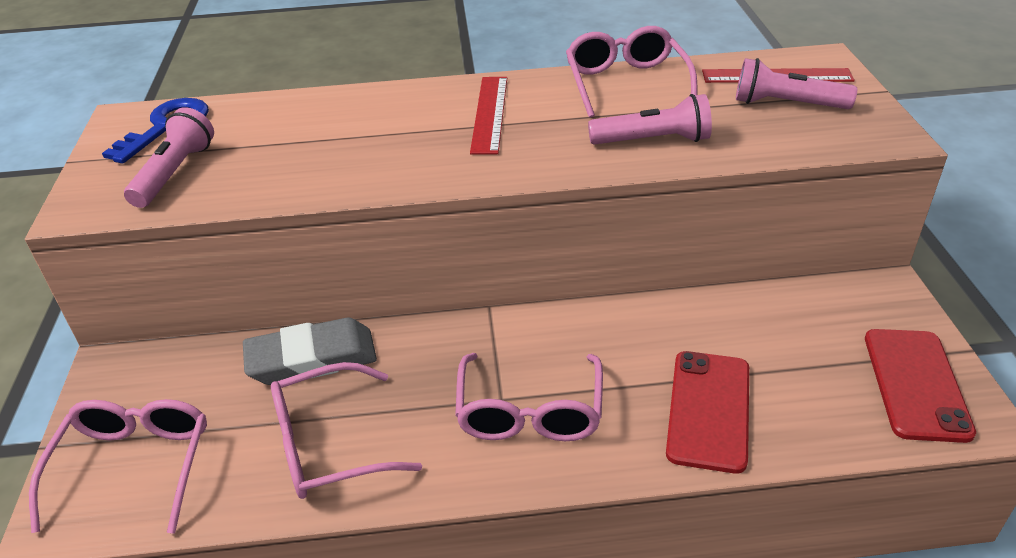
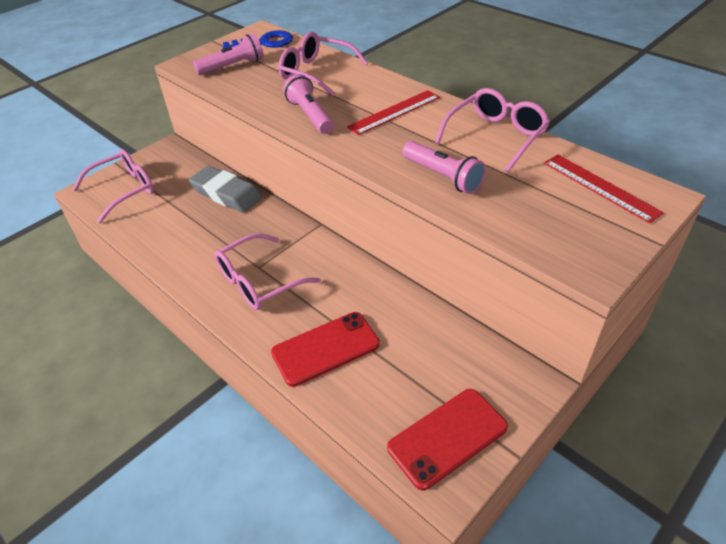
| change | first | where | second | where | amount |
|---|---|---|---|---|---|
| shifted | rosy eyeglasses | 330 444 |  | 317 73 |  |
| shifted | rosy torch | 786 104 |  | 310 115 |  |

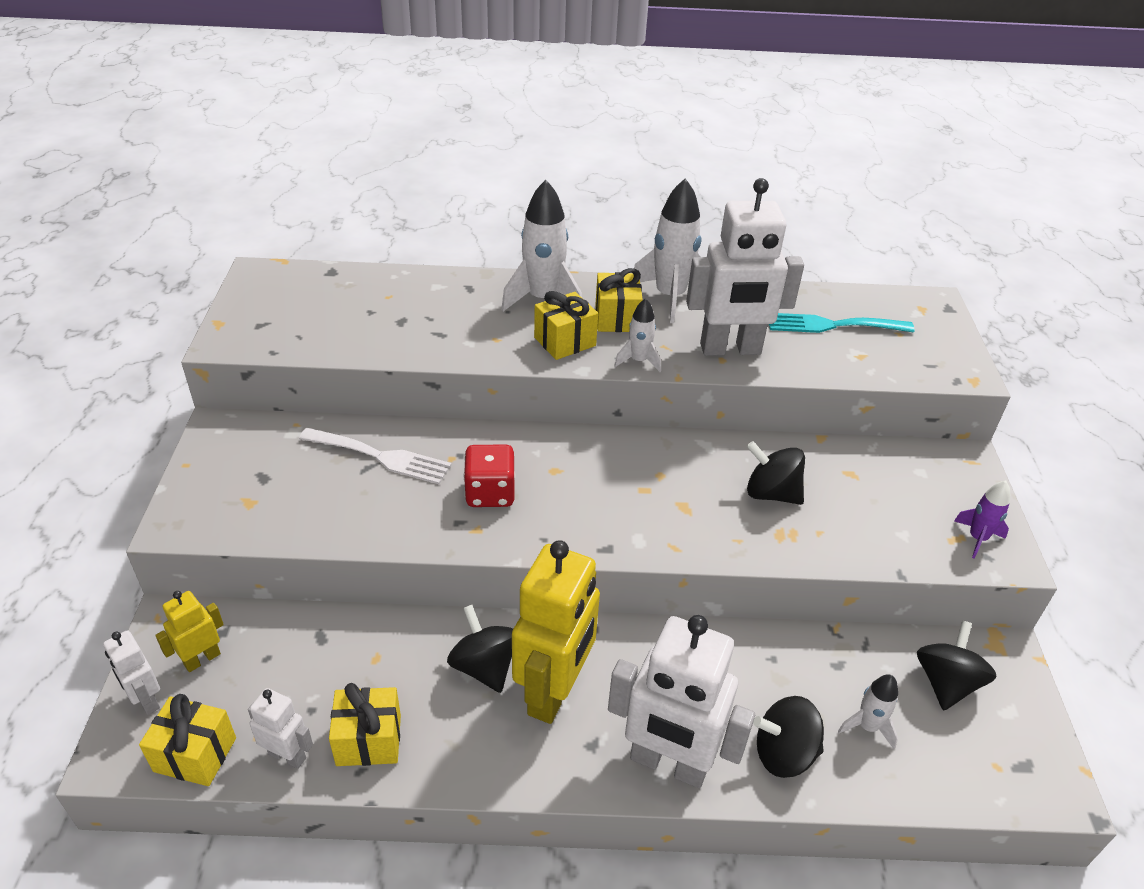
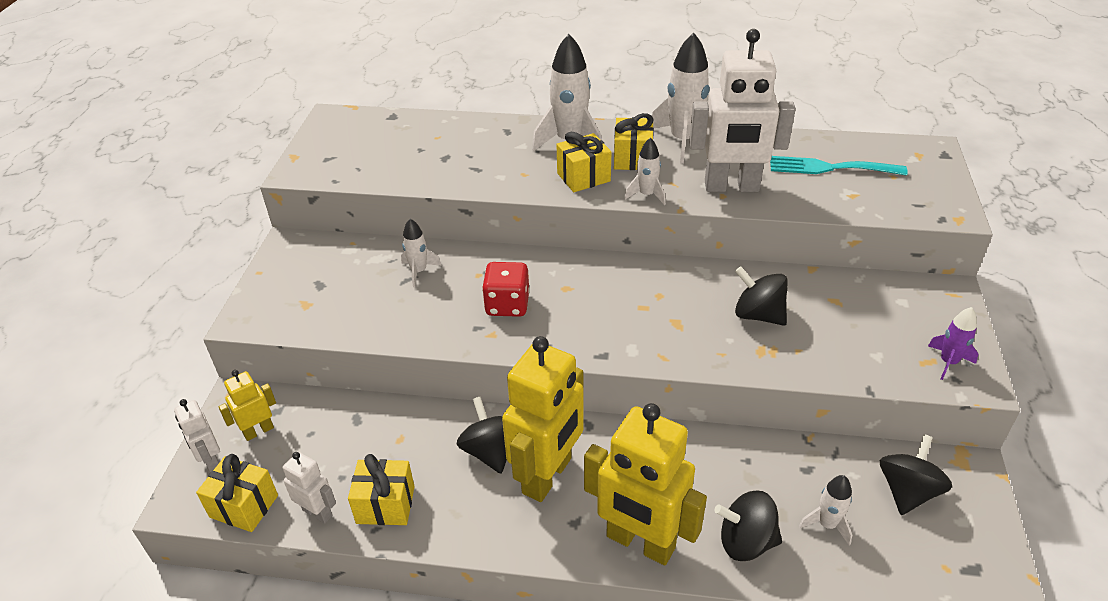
| change | first | where | second | where | amount |
|---|---|---|---|---|---|
| swapped | snow-white fork | 381 457 | snow-white spaceship | 419 271 |  |
| repainted | snow-white toy robot | 668 764 | yellow toy robot | 640 543 |  |

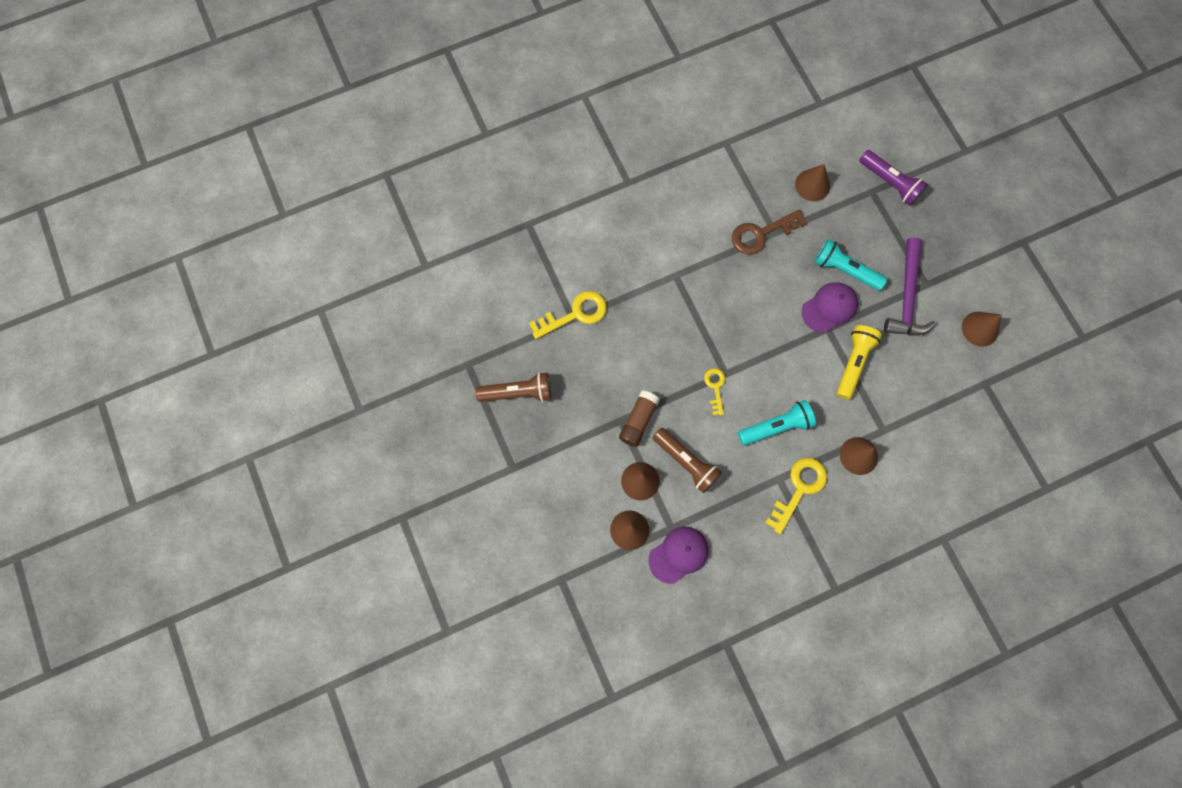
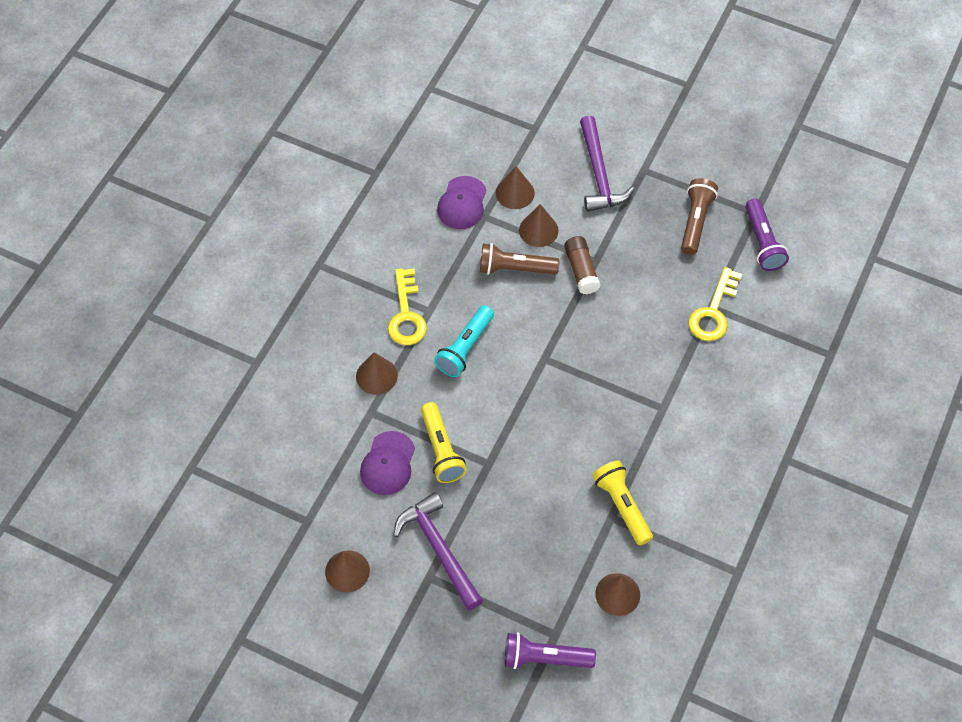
| change | first | where | second | where | amount |
|---|---|---|---|---|---|
| shifted | purple cap | 829 308 |  | 388 463 |  |
| new |  |  | purple carpenter's hammer | 599 174 |  |
| swapped | russet door key | 761 234 | yellow torch | 622 506 |  |
| rotated | russet torch | 518 392 |  | 695 221 | 150 degrees clockwise |
| new |  |  | purple torch | 762 242 |  |
| gone | yellow door key | 715 388 |  |  |  |
| gone | aqua torch | 845 270 |  |  |  |

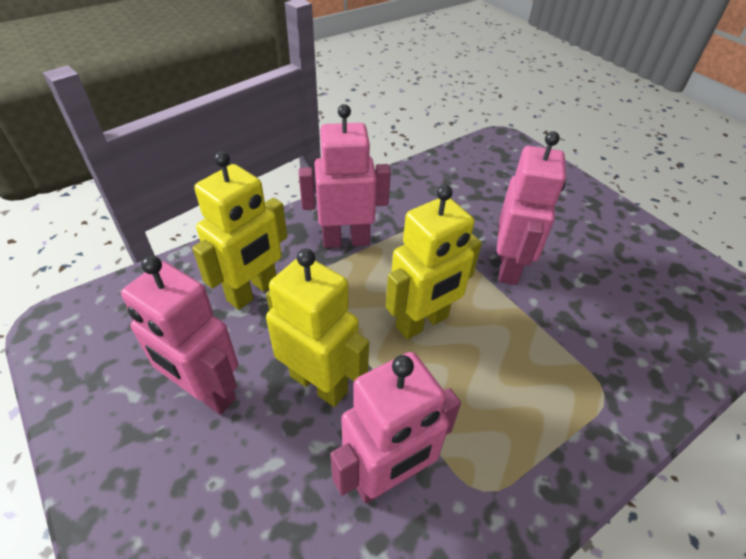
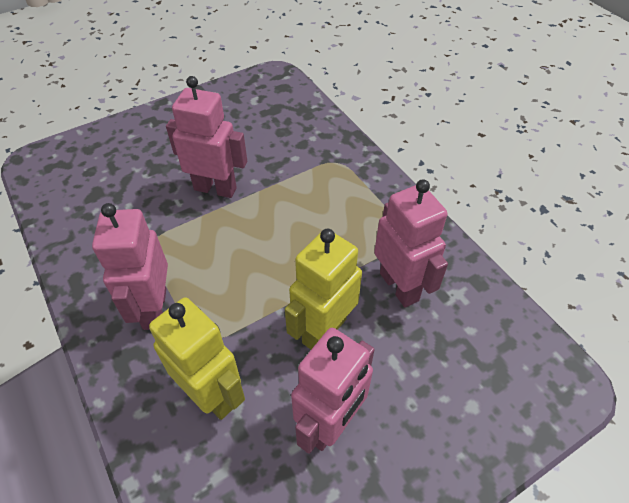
| change | first | where | second | where | amount |
|---|---|---|---|---|---|
| gone | yellow toy robot | 422 322 |  |  |  |

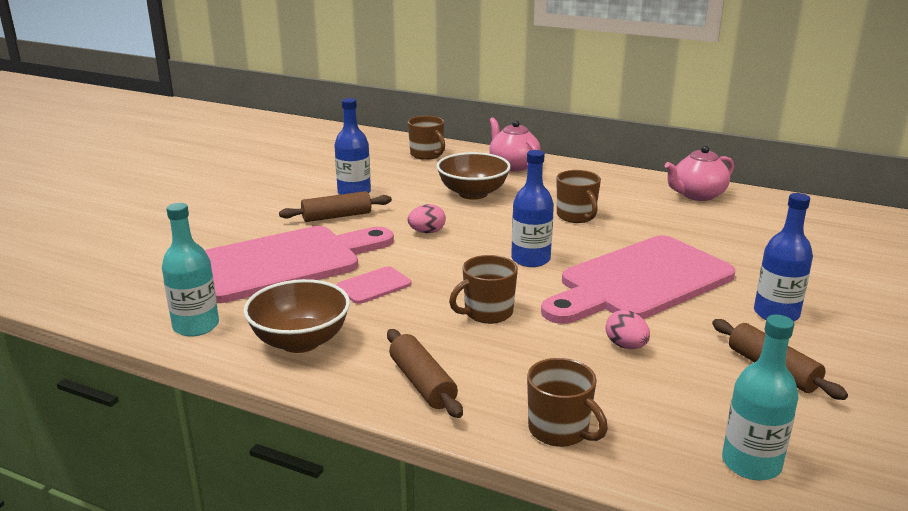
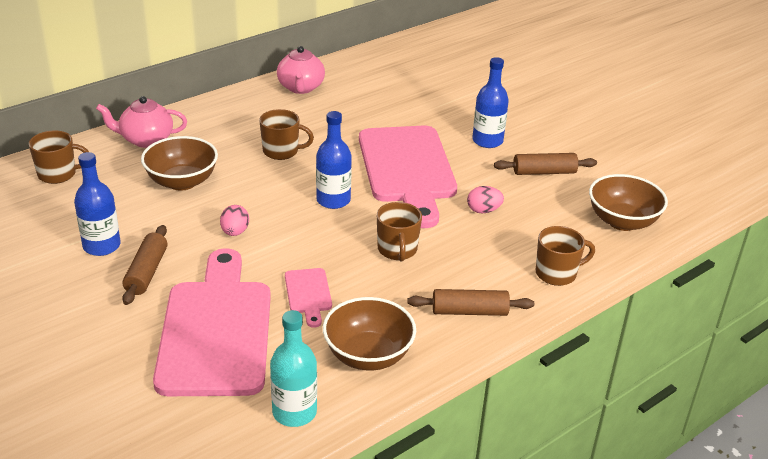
| change | first | where | second | where | amount |
|---|---|---|---|---|---|
| swapped | aqua bottle | 751 463 | russet serving bowl | 622 221 |  |

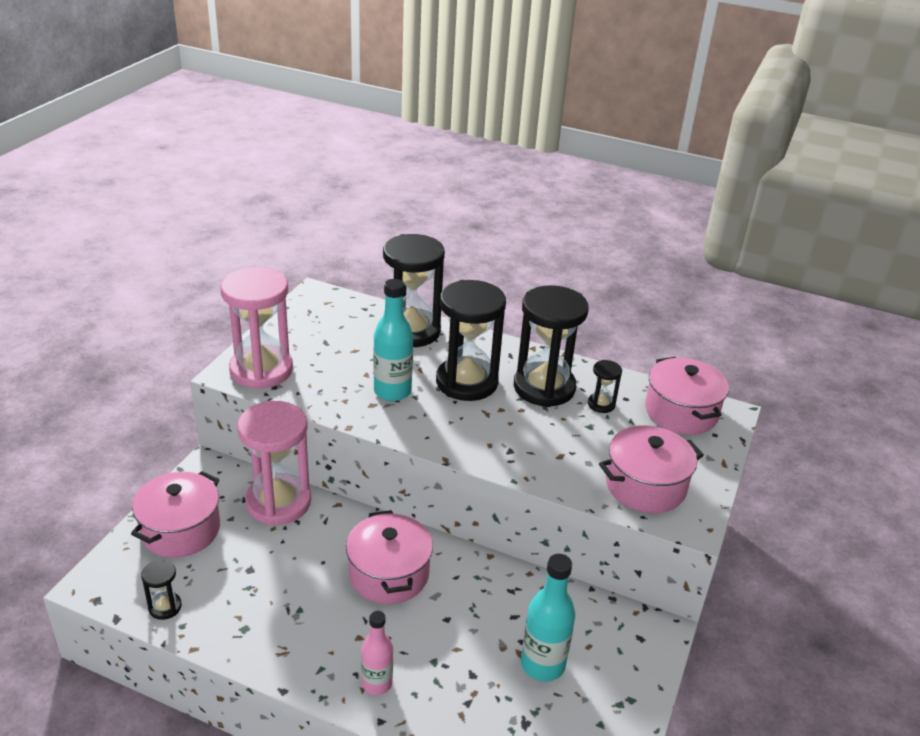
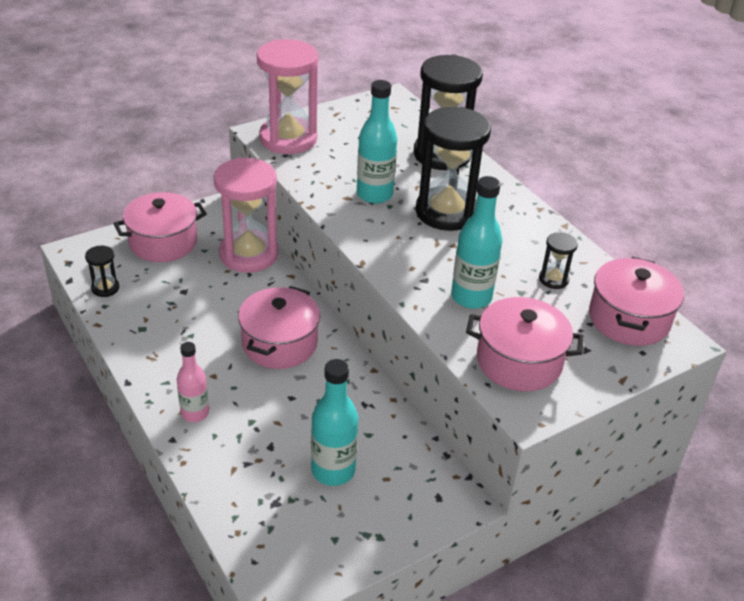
| change | first | where | second | where | amount |
|---|---|---|---|---|---|
| new |  |  | aqua bottle | 471 297 |  |
| gone | black sand timer | 544 387 |  |  |  |

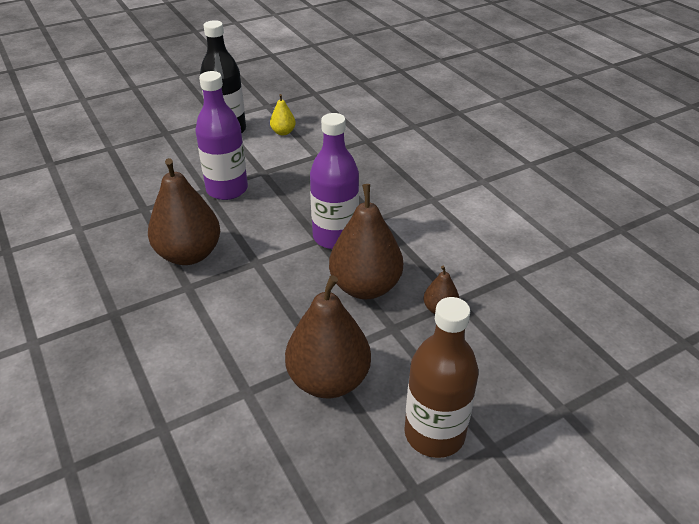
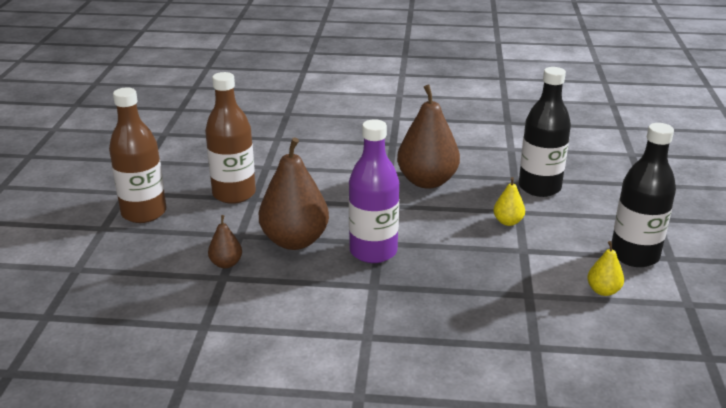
| change | first | where | second | where | amount |
|---|---|---|---|---|---|
| swapped | russet pear | 328 380 | russet bottle | 234 194 |  |
| swapped | purple bottle | 227 189 | yellow pear | 508 222 |  |
| new |  |  | black bottle | 539 187 |  |

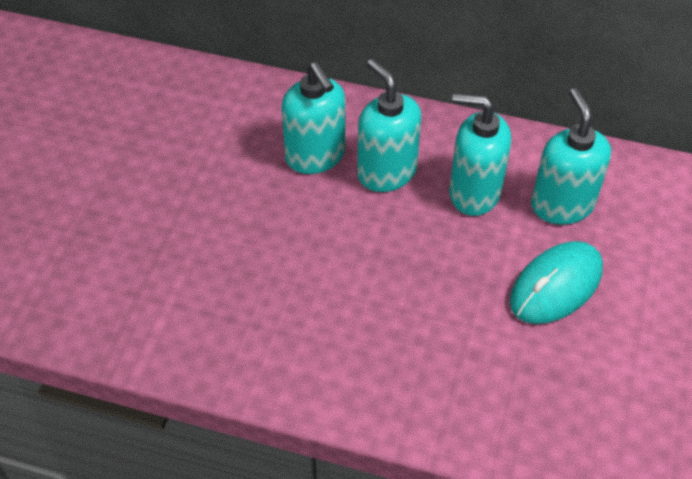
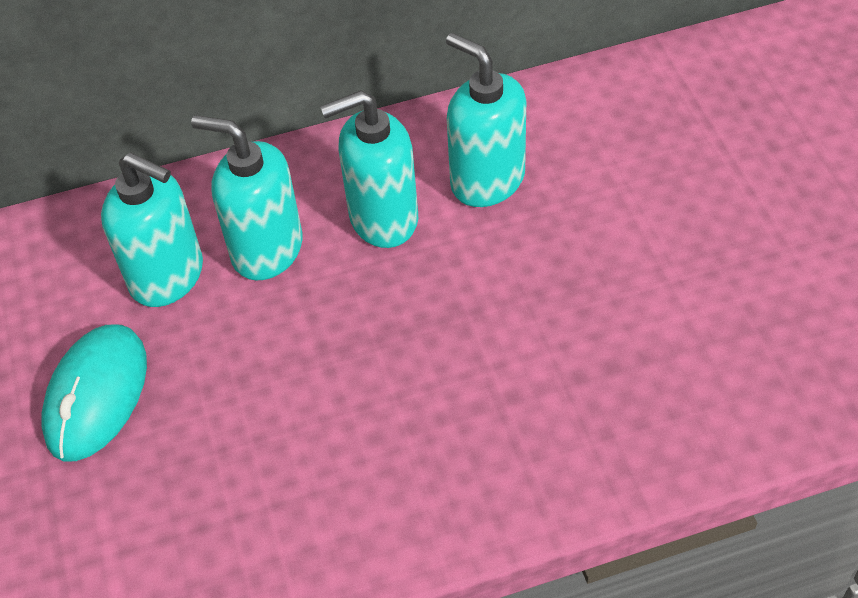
| change | first | where | second | where | amount |
|---|---|---|---|---|---|
| shifted | aqua mouse | 556 286 |  | 96 395 |  |

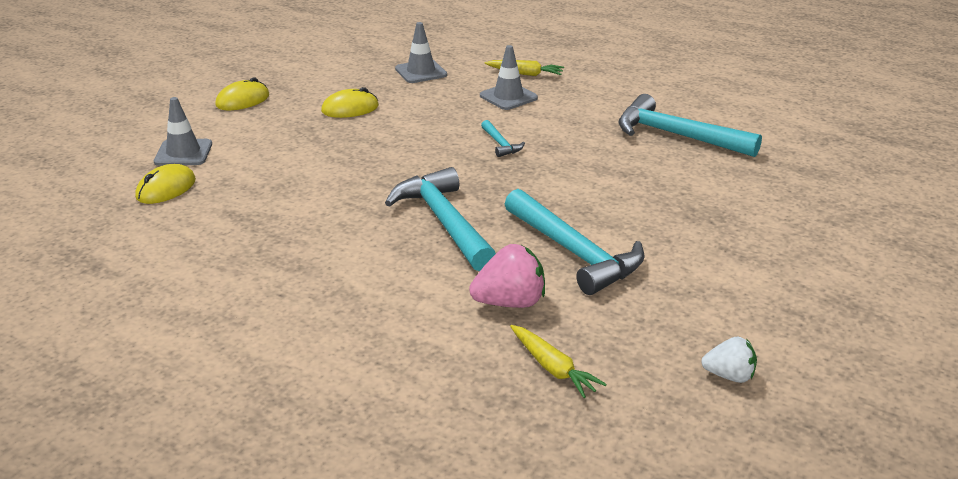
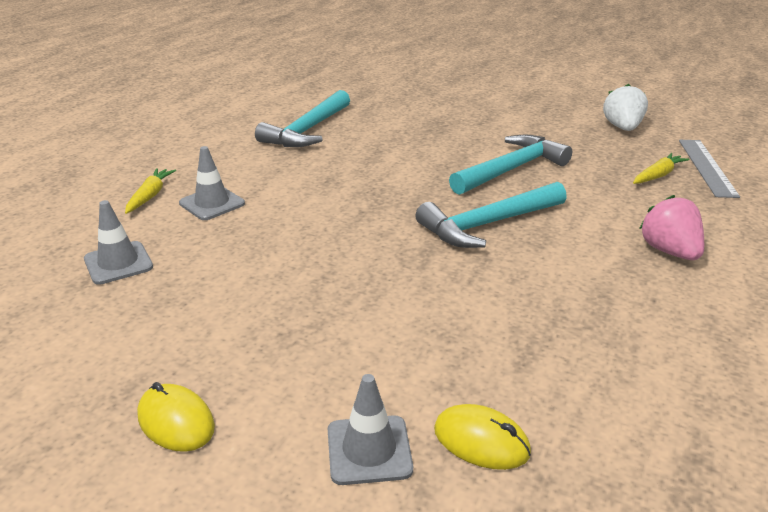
| change | first | where | second | where | amount |
|---|---|---|---|---|---|
| scaled | snow-white strawberry | 729 376 |  | 622 128 | x1.57 |
| shifted | rosy strawberry | 510 302 |  | 669 251 |  |
| new |  |  | gray straightedge | 707 167 |  |
| gone | yellow mouse | 350 109 |  |  |  |
| gone | aqua carpenter's hammer | 500 144 |  |  |  |

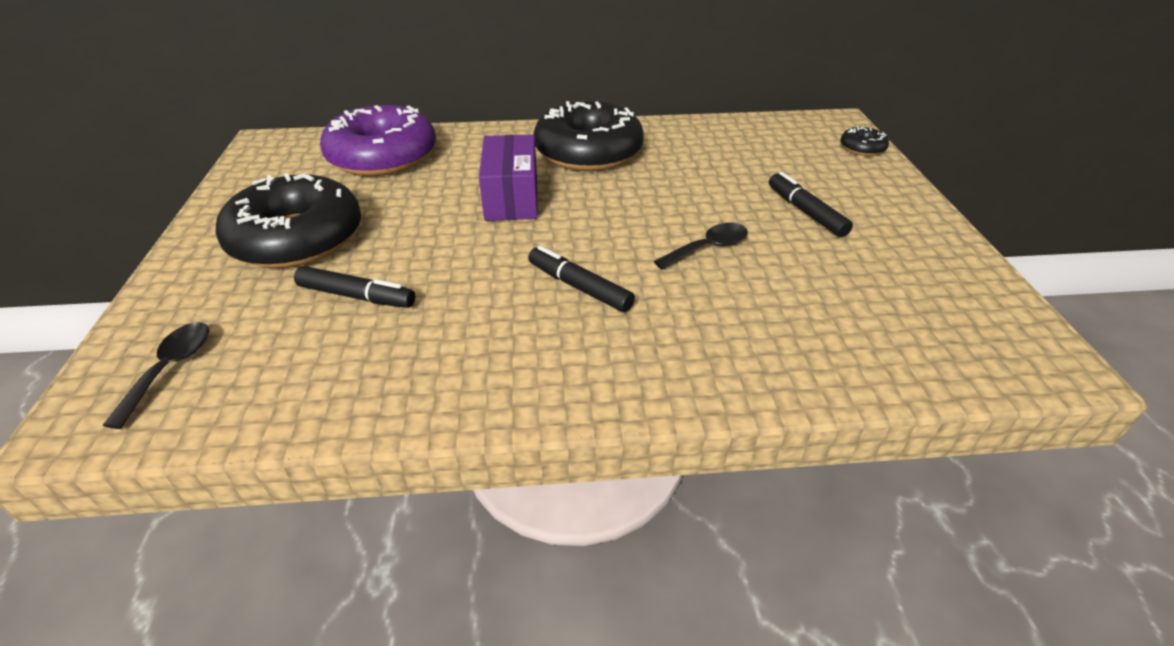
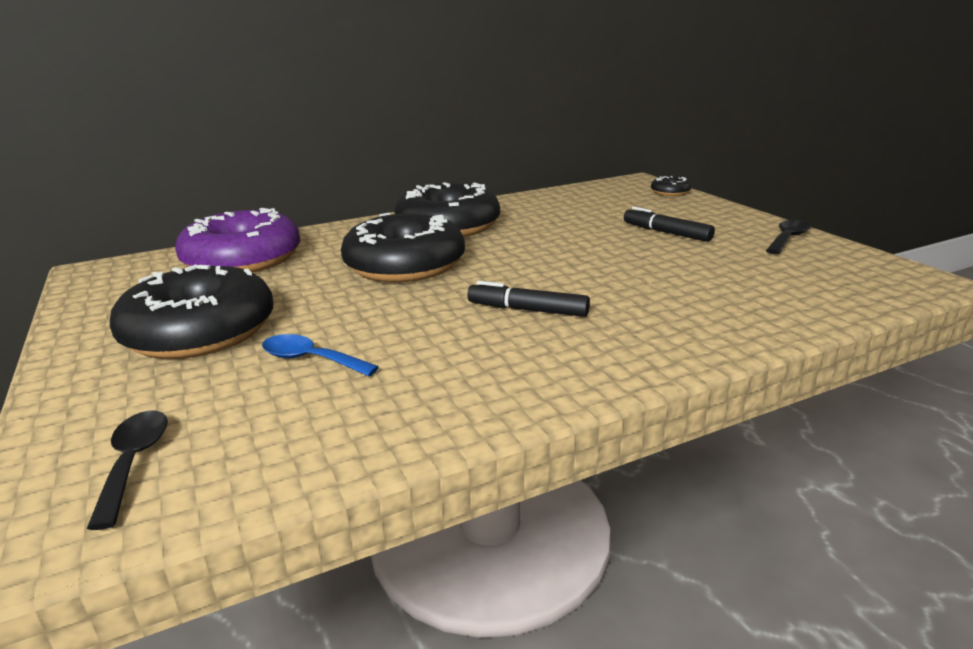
| change | first | where | second | where | amount |
|---|---|---|---|---|---|
| swapped | black felt pen | 357 296 | cobalt spoon | 310 359 |  |
| swapped | purple package | 512 197 | black glazed donut | 405 265 |  |
| shifted | black spoon | 708 248 |  | 787 238 |  |

